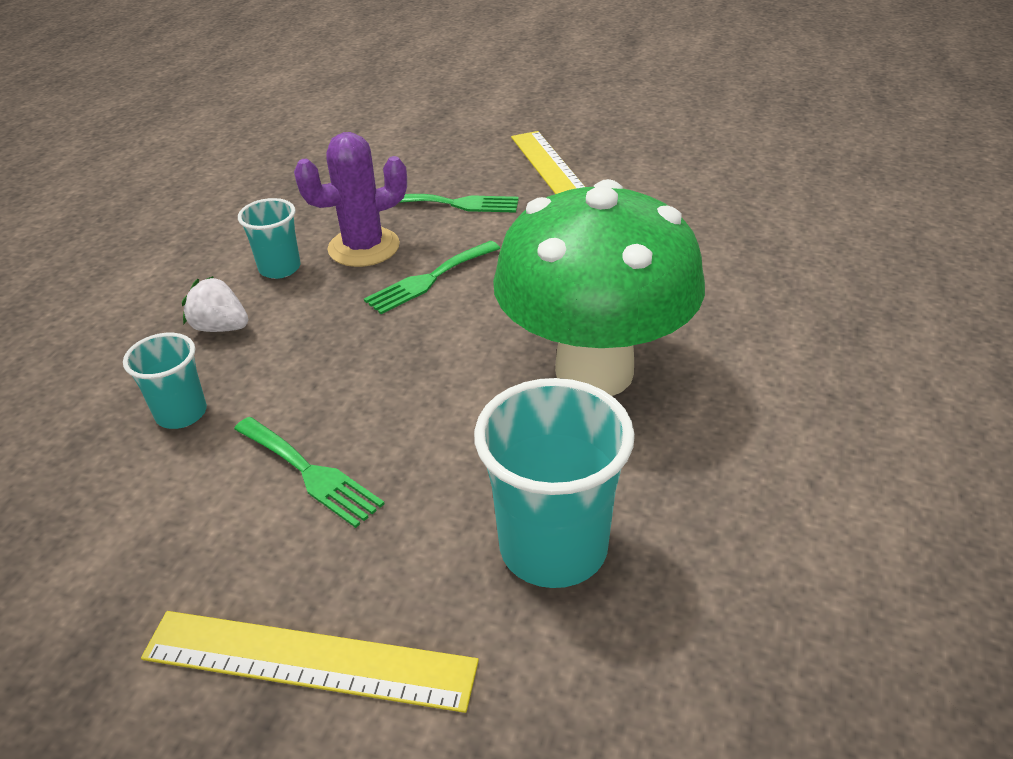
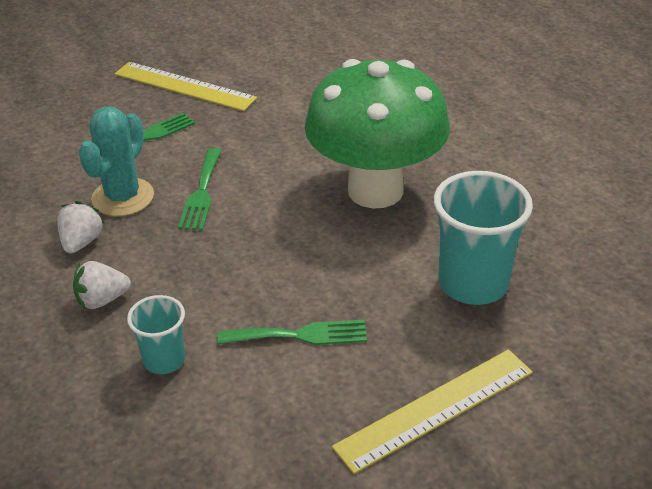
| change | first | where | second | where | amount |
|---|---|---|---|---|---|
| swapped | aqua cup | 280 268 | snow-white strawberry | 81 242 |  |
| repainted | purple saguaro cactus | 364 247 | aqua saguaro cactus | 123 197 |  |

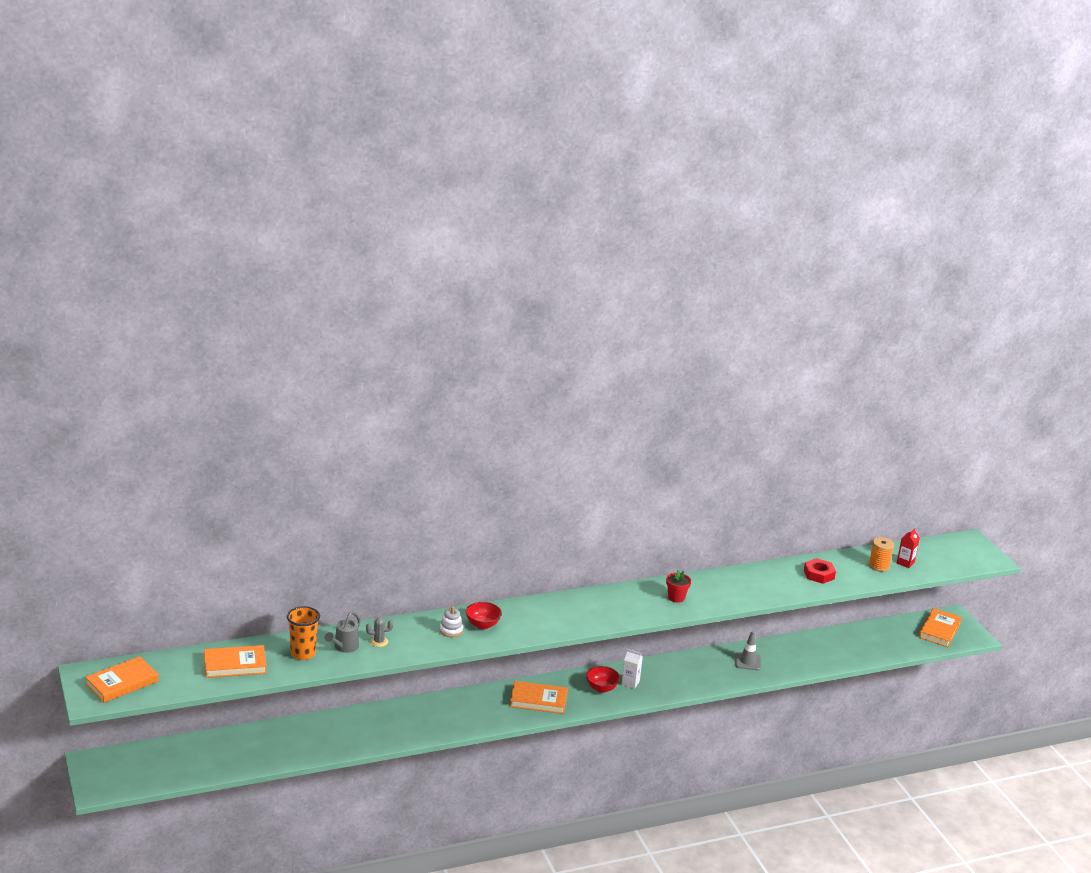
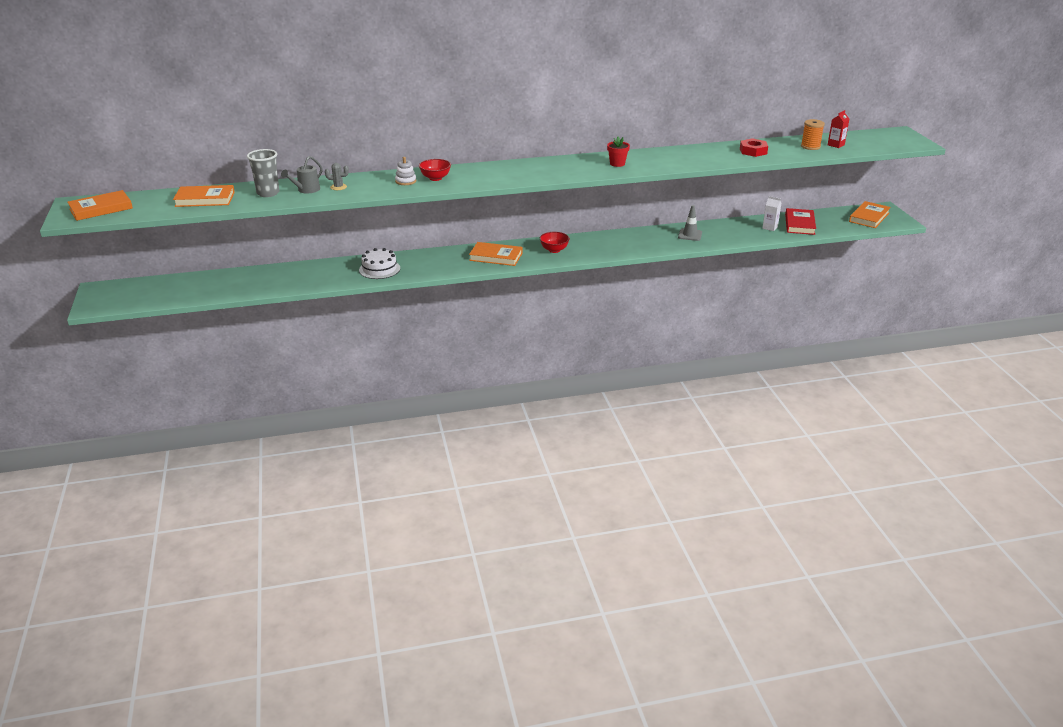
| change | first | where | second | where | amount |
|---|---|---|---|---|---|
| repainted | orange-coloured cup | 303 653 | gray cup | 268 193 |  |
| new |  |  | snow-white layer cake | 379 269 |  |
| shifted | snow-white milk carton | 630 683 |  | 770 227 |  |
| new |  |  | red hardcover | 799 224 |  |

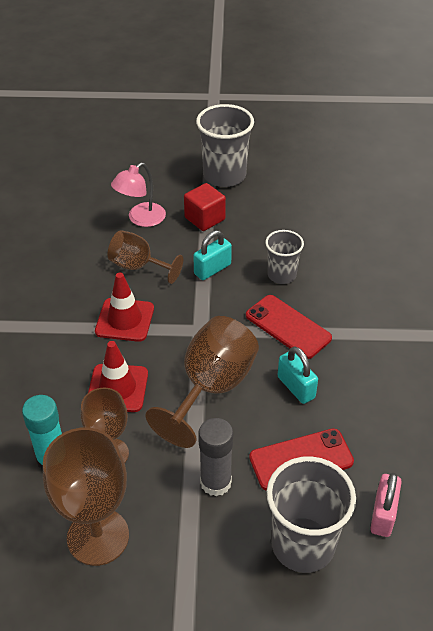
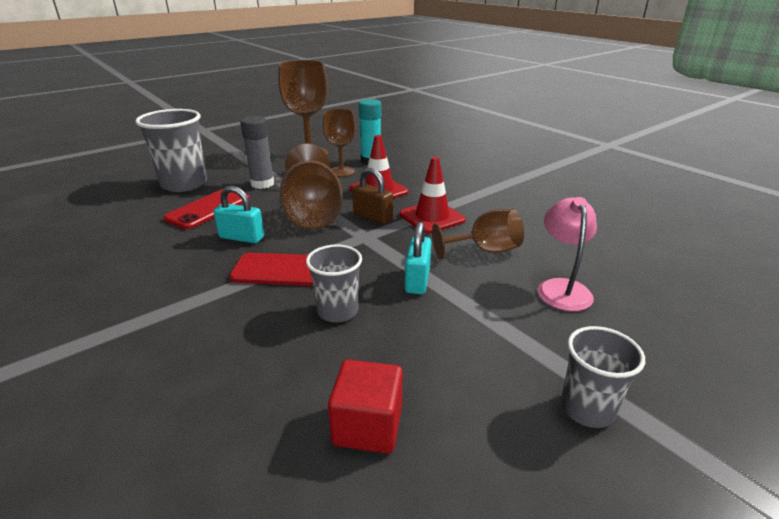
| change | first | where | second | where | amount |
|---|---|---|---|---|---|
| shifted | red solid cube | 204 218 |  | 368 426 |  |
| new |  |  | russet small lock | 372 217 |  |
| scaled | gray cup | 224 175 |  | 587 408 | x0.60 |
| gone | rosy small lock | 383 514 |  |  |  |

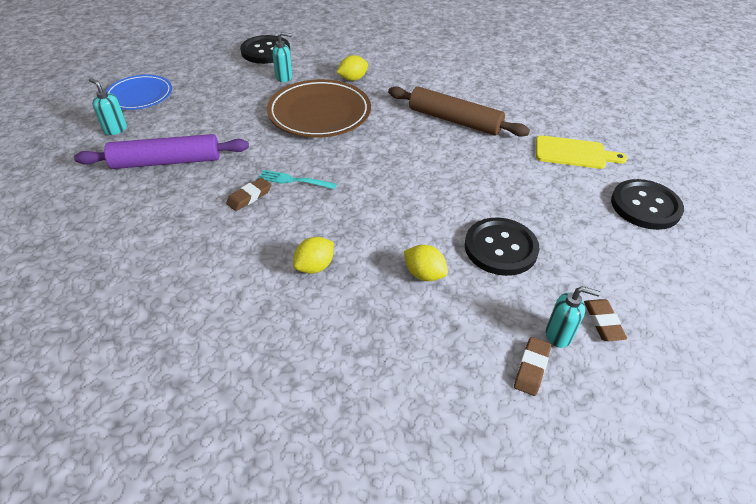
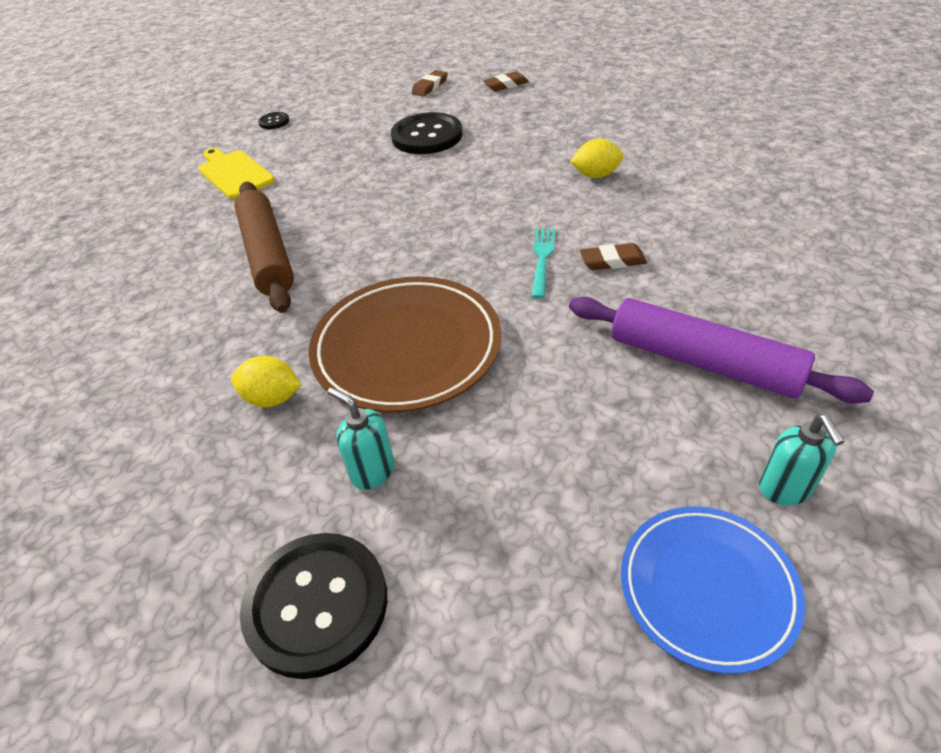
| change | first | where | second | where | amount |
|---|---|---|---|---|---|
| scaled | black button | 645 206 |  | 274 122 | x0.45 |
| rotated | aqua fork | 294 180 |  | 542 259 | 135 degrees counterclockwise |
| gone | yellow lemon | 424 274 |  |  |  |
| gone | aqua pump bottle | 559 335 |  |  |  |

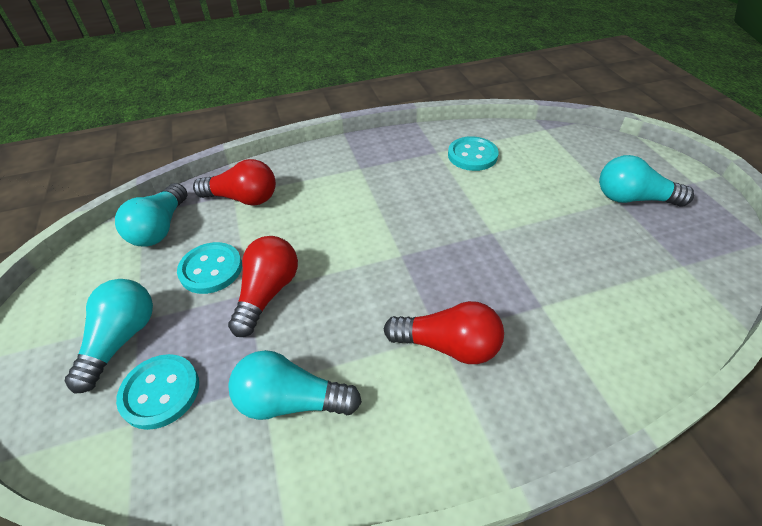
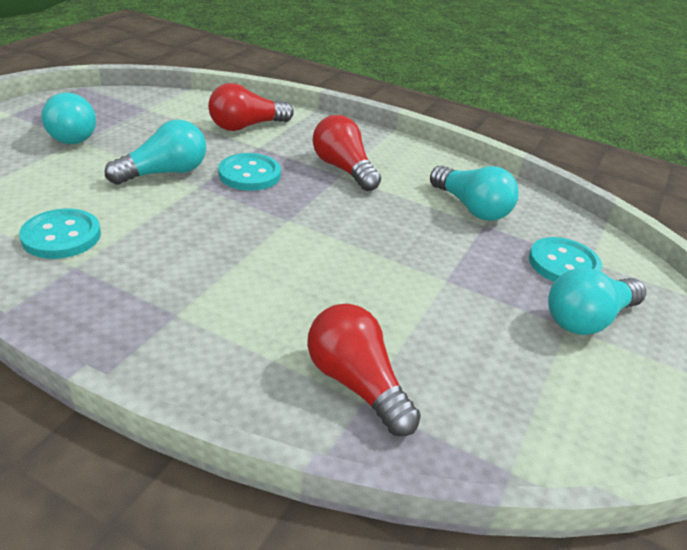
| change | first | where | second | where | amount |
|---|---|---|---|---|---|
| shifted | aqua light bulb | 160 228 |  | 165 173 |  |
| shifted | red light bulb | 268 293 |  | 246 126 |  |
| shifted | aqua button | 211 269 |  | 249 174 |  |

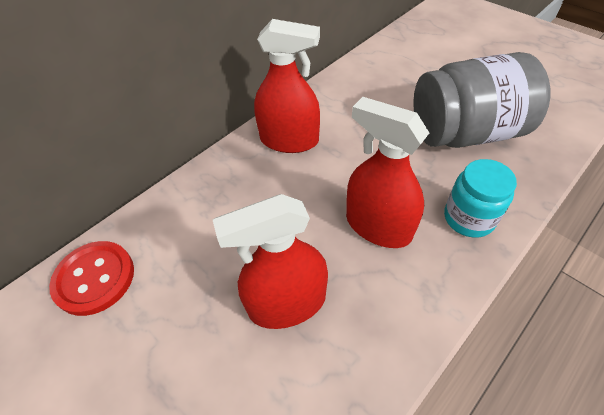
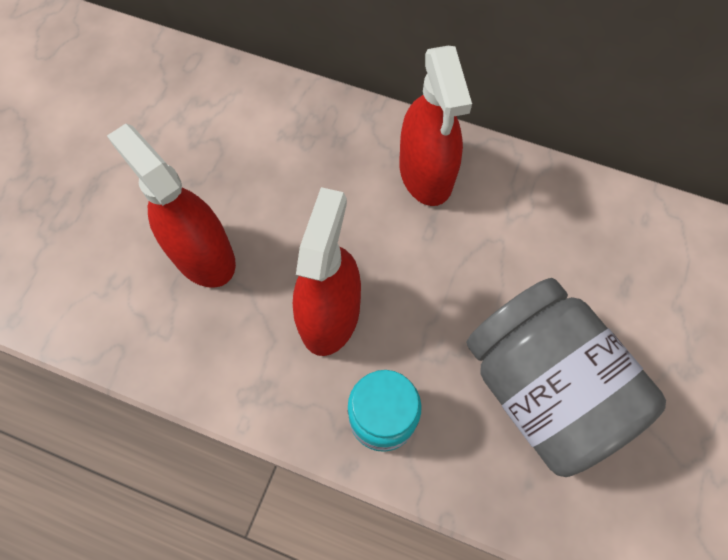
| change | first | where | second | where | amount |
|---|---|---|---|---|---|
| gone | red button | 94 278 |  |  |  |

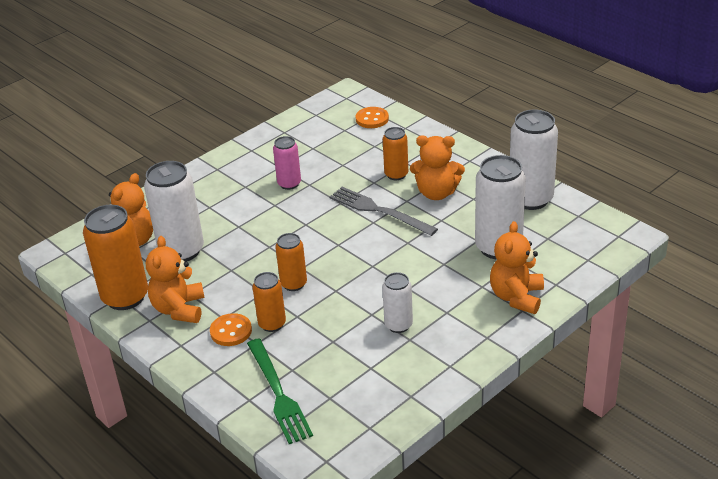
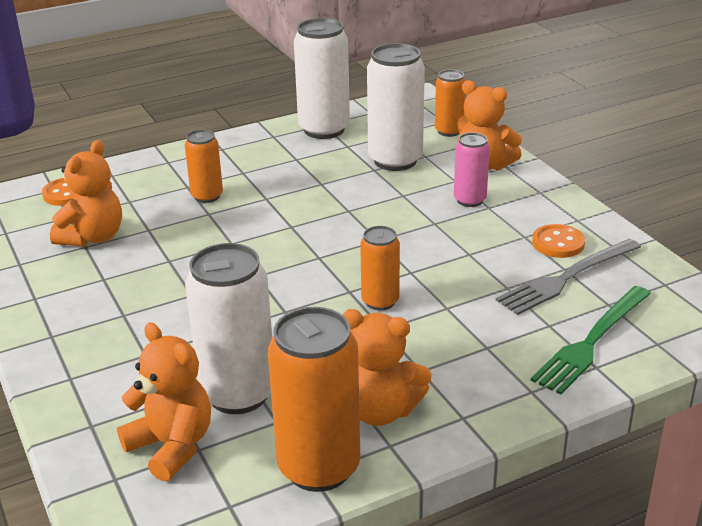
| change | first | where | second | where | amount |
|---|---|---|---|---|---|
| shifted | orange-coloured teddy | 436 193 |  | 93 237 |  |
| shifted | orange-coloured soda can | 272 324 |  | 449 131 |  |
| shifted | rosy soda can | 289 184 |  | 469 200 |  |
| shifted | gray fork | 379 211 |  | 566 278 |  |
| rotated | leaf-green fork | 278 393 |  | 591 341 | 135 degrees clockwise |
| shifted | orange-coloured button | 231 331 |  | 558 243 |  |
| gone | snow-white soda can | 398 325 |  |  |  |

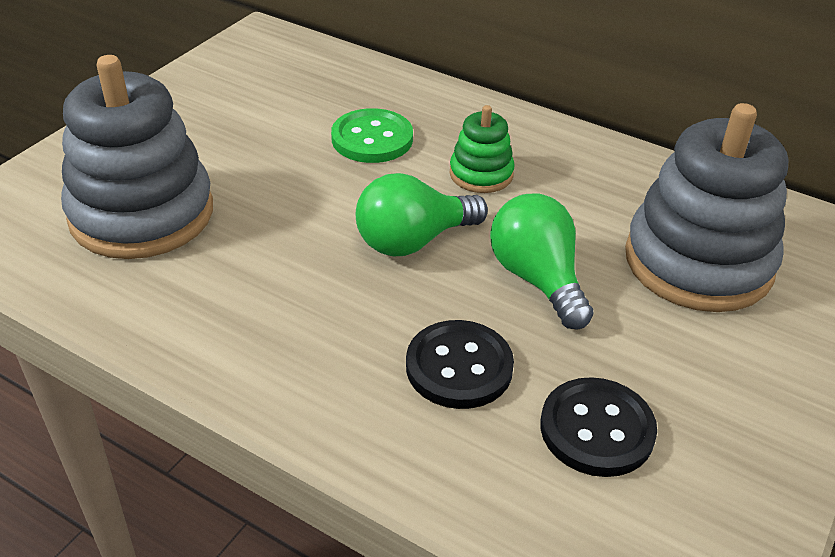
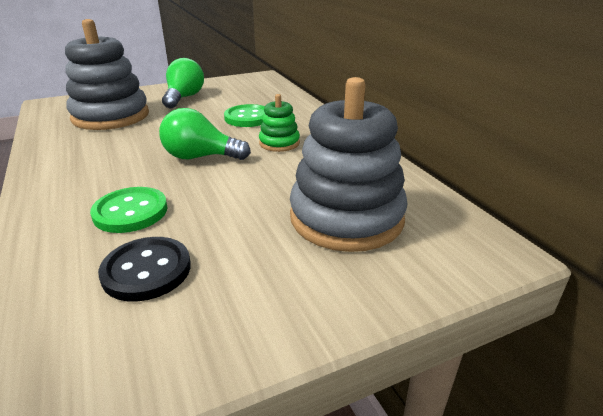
| change | first | where | second | where | amount |
|---|---|---|---|---|---|
| repainted | black button | 459 367 | leaf-green button | 130 212 |  |
| shifted | leaf-green light bulb | 537 279 |  | 184 98 |  |

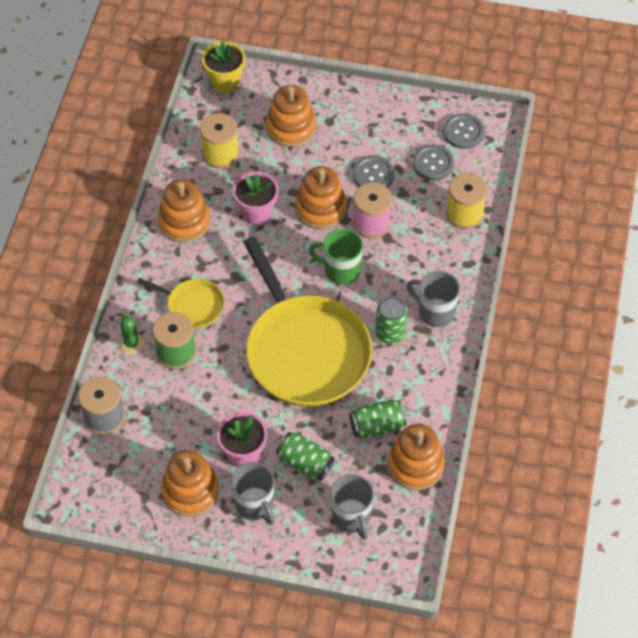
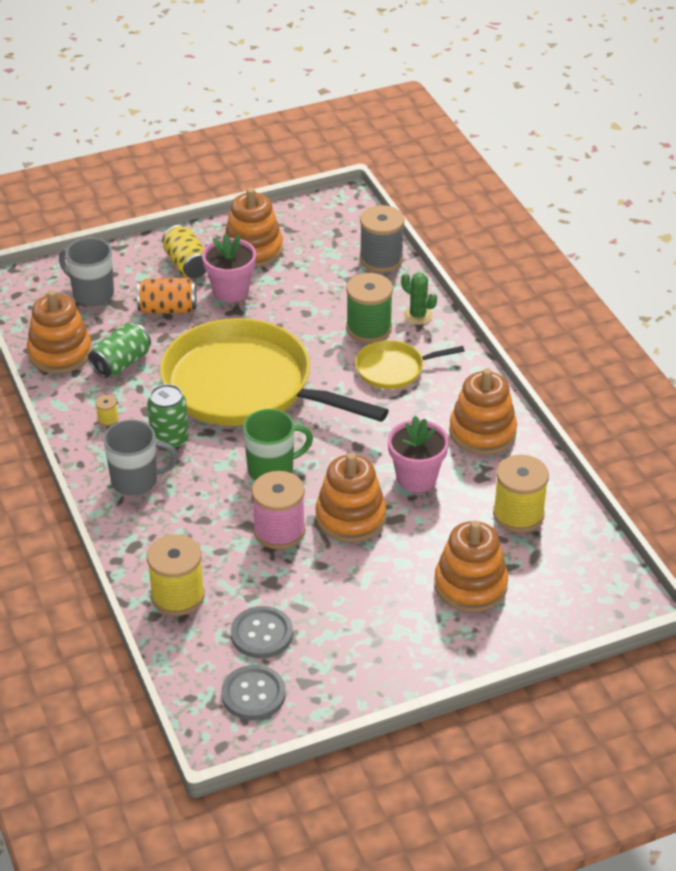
| change | first | where | second | where | amount |
|---|---|---|---|---|---|
| new |  |  | yellow reel of thread | 108 419 |  |
| repainted | leaf-green soda can | 305 463 | orange-coloured soda can | 168 309 |  |
| swapped | gray tea mug | 255 505 | yellow soda can | 187 265 |  |
| gone | yellow flower pot | 225 82 |  |  |  |
| gone | gray button | 373 175 |  |  |  |

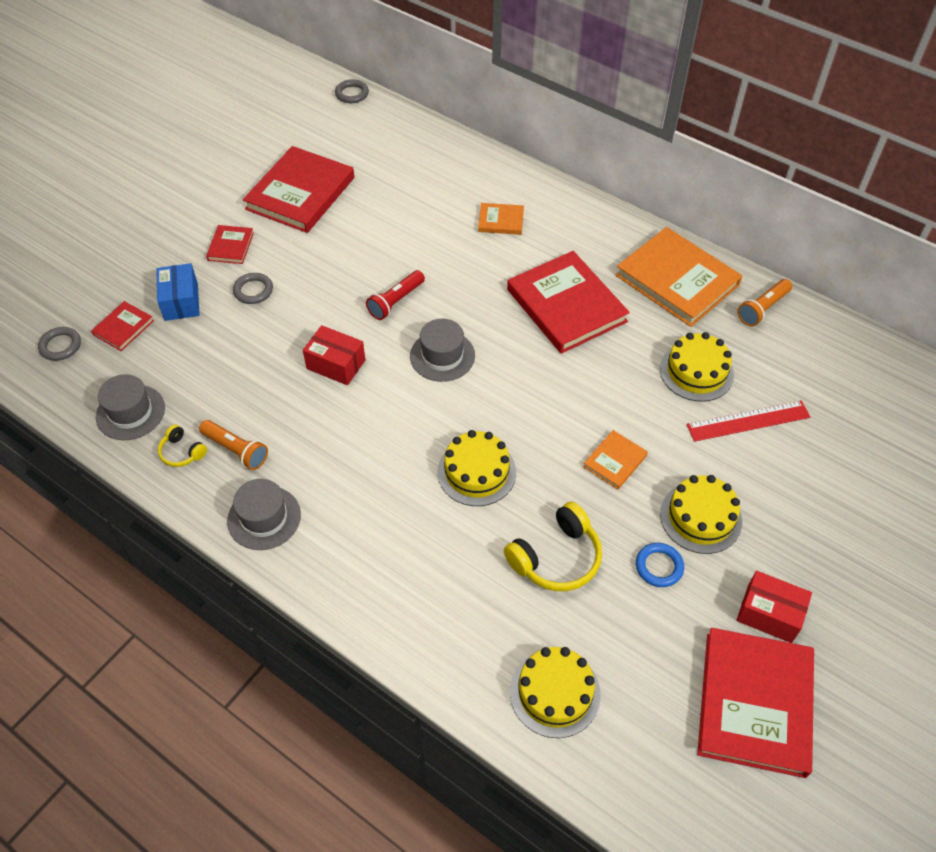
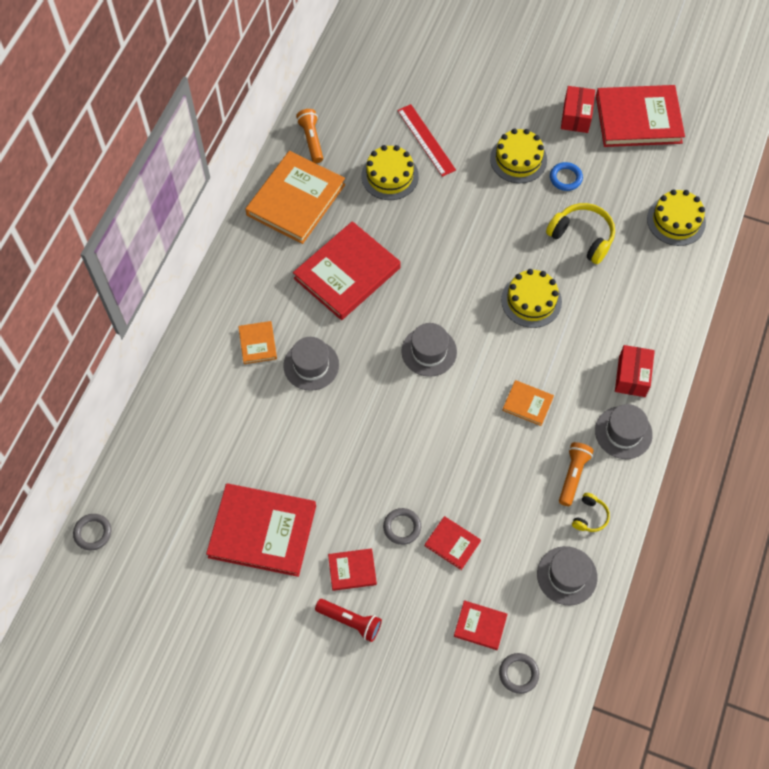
| change | first | where | second | where | amount |
|---|---|---|---|---|---|
| new |  |  | gray top hat | 311 365 |  |
| rotated | orange-coloured torch | 762 309 |  | 311 140 | 135 degrees counterclockwise |
| shifted | red torch | 396 301 |  | 350 621 |  |
| new |  |  | red hardcover | 452 543 |  |
| shifted | orange-coloured hardcover | 615 461 |  | 527 404 |  |
| shifted | red package | 336 364 |  | 632 376 |  |
| gone | cobalt package | 181 301 |  |  |  |

